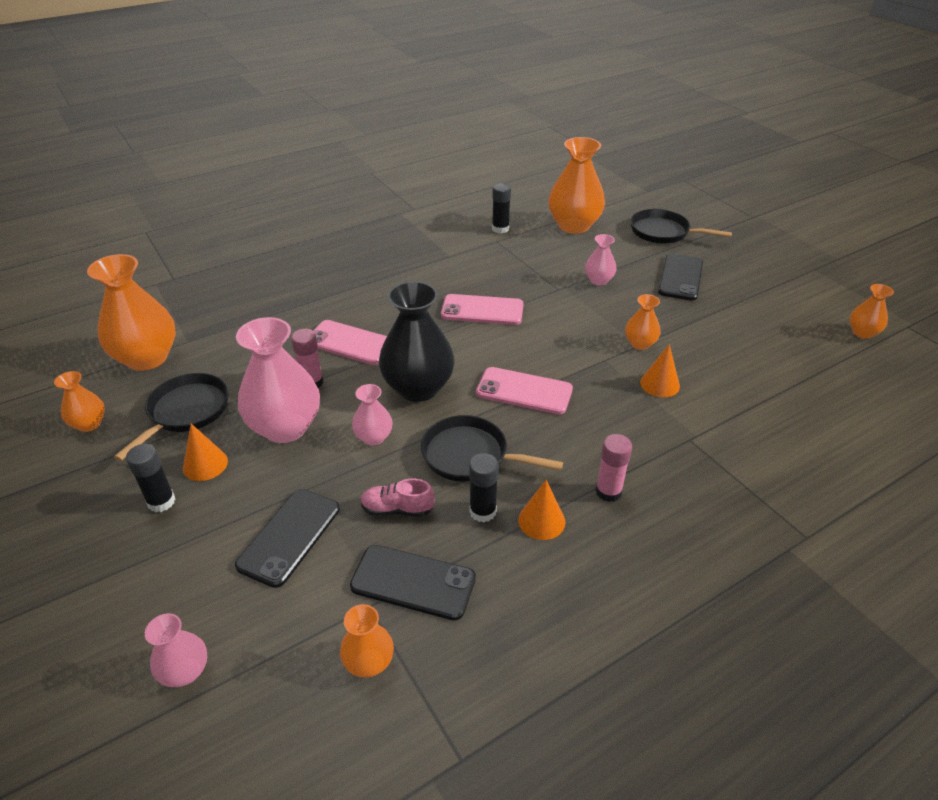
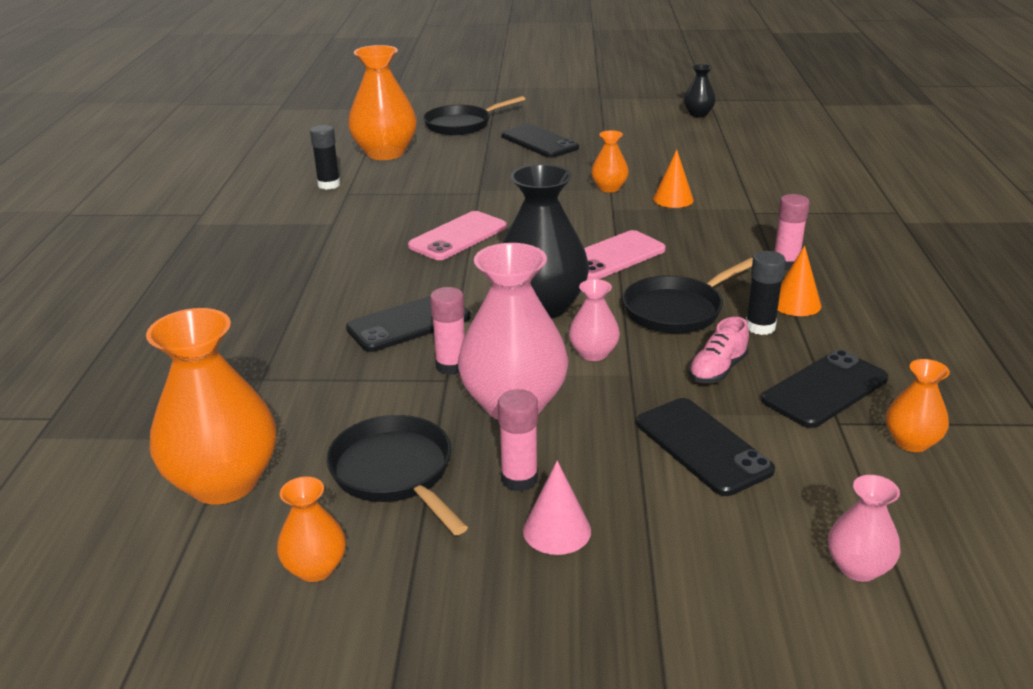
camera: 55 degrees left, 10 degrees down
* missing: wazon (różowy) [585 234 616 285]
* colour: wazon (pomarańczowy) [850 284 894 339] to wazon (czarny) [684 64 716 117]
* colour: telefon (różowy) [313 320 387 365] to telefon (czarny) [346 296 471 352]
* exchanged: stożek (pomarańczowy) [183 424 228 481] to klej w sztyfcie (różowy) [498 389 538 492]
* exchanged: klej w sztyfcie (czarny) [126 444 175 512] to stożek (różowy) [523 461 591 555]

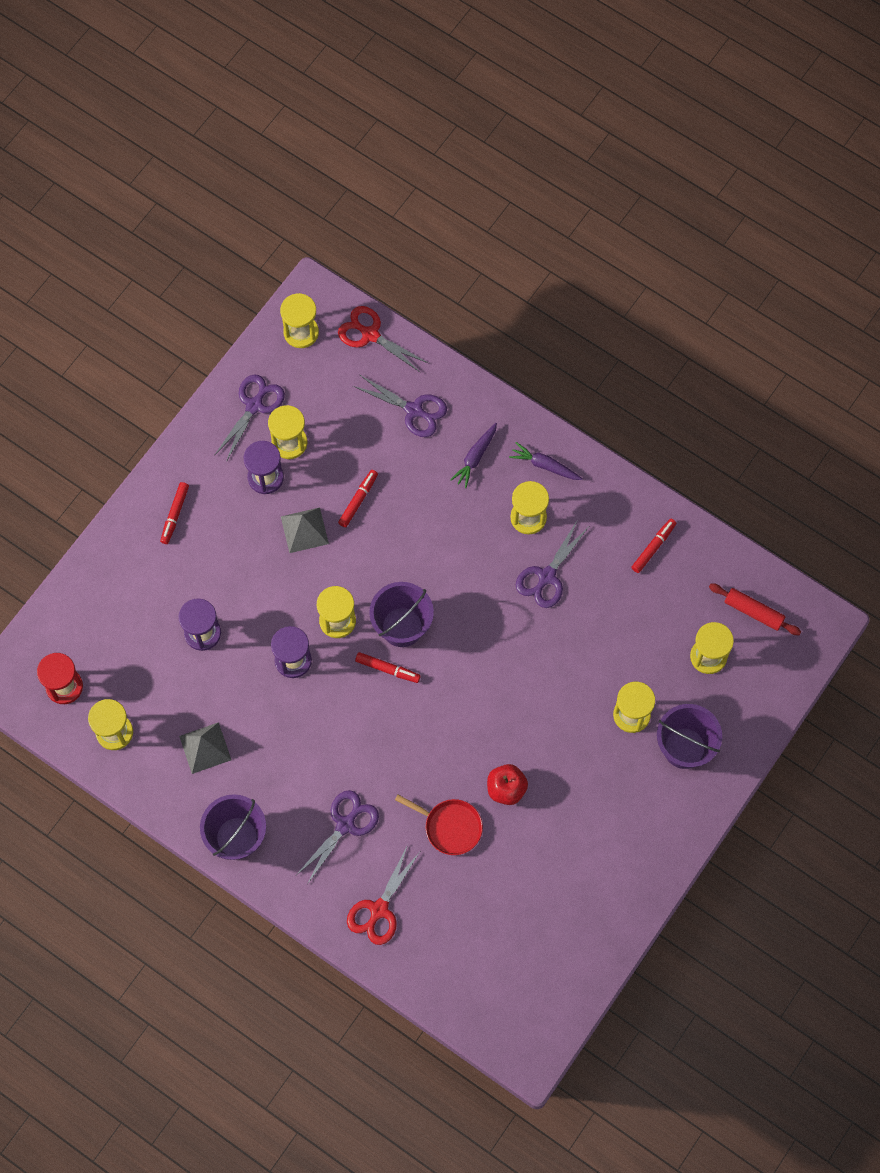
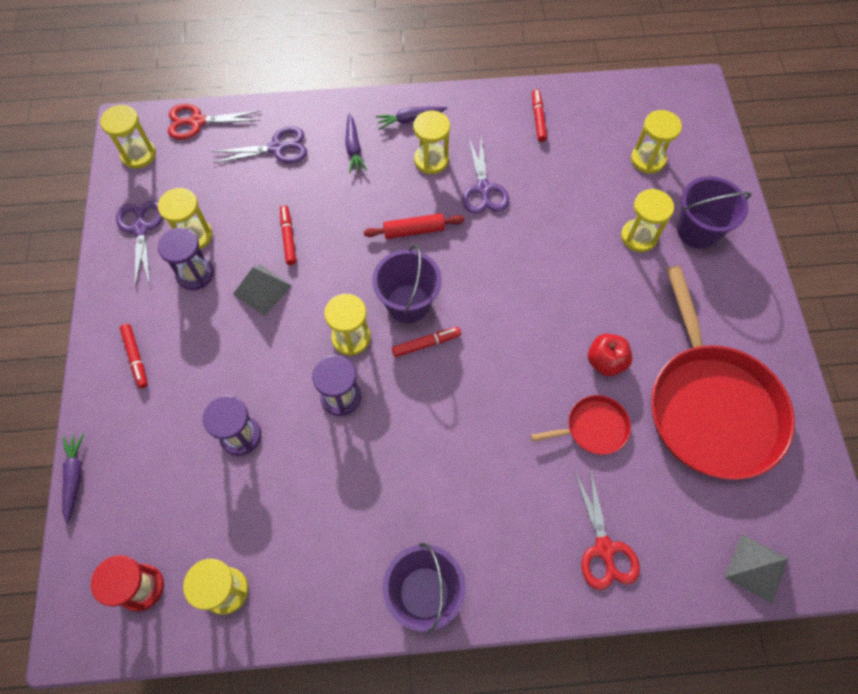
camera: 40 degrees left, 5 degrees down
* relocated: wałek do ciasta (czerwony) [709 583 801 635] to [364 213 464 239]
* relocated: piramida (szary) [179 722 231 774] to [724 534 788 603]
* missing: nożyczki (fioletowy) [296 790 379 883]
* appeared: patelnia (czerwony) [651 266 795 480]
* appeared: marchewka (fioletowy) [62 433 84 524]

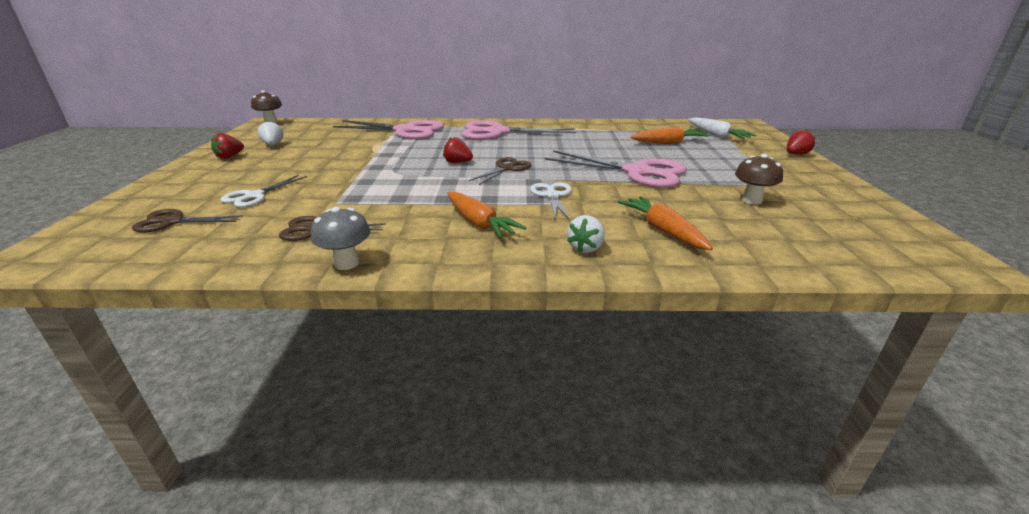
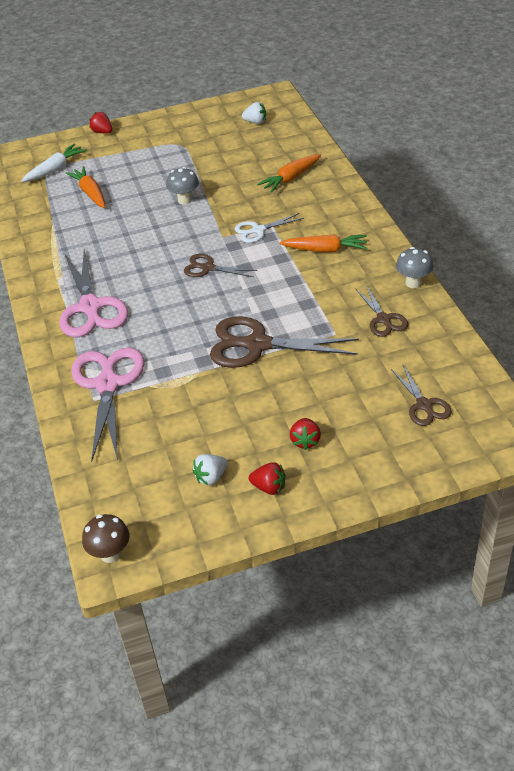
camera: 105 degrees left, 15 degrees up
* relocated: truskawka (czerwony) [443 137 473 163] to [290 418 321 450]
* exchanged: nożyczki (różowy) [545 150 687 188] to grzyb (szary) [166 167 199 204]
* missing: grzyb (brązowy) [735 154 783 205]
* missing: nożyczki (biały) [220 175 307 208]
* spun: marchewka (pomarańczowy) [447 192 526 238] = [279 234 367 252] 60 degrees clockwise
* relocated: truskawka (biały) [567 215 605 253] to [242 102 266 124]
* appeared: nożyczki (brązowy) [210 316 359 368]

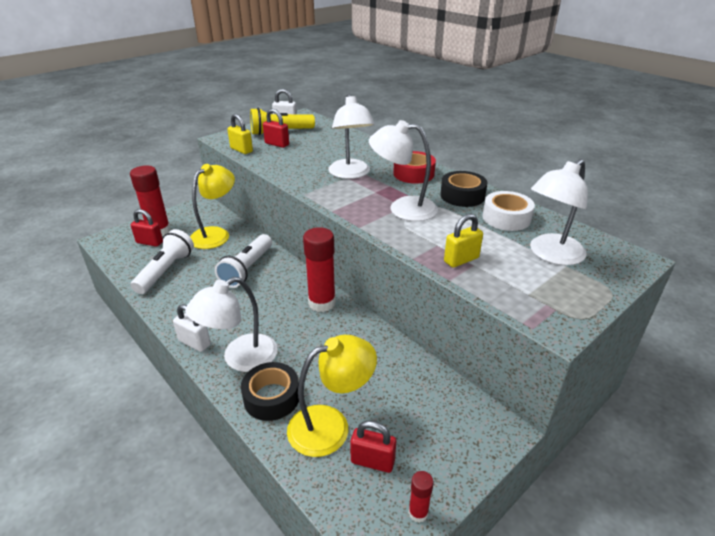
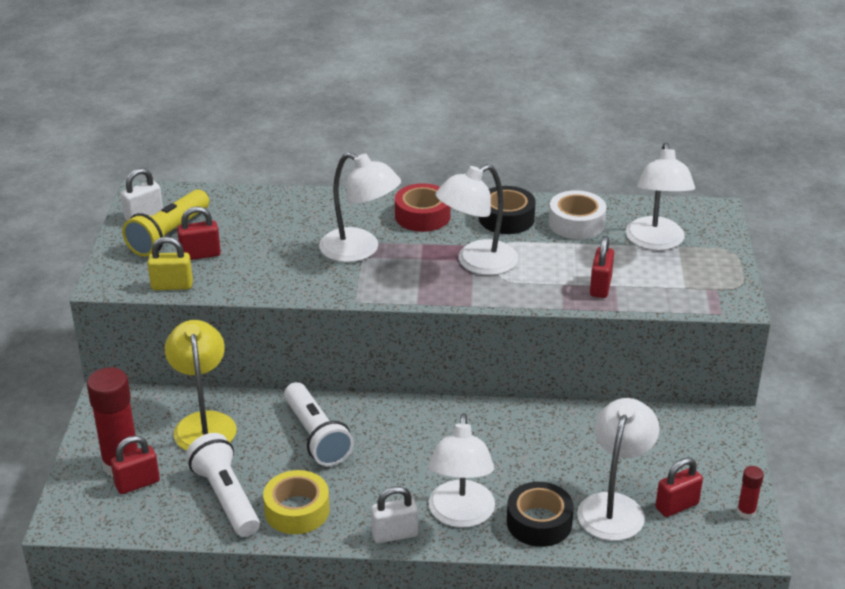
camera: 45 degrees left, 0 degrees up
* colour: kłódka (żółty) [444 213 483 268] to kłódka (czerwony) [590 236 614 298]
* missing: klej w sztyfcie (czerwony) [303 227 336 312]
* colour: lampka (żółty) [287 335 377 457] to lampka (biały) [577 398 659 541]
* appeared: taśma klejąca (żółty) [263 470 330 534]

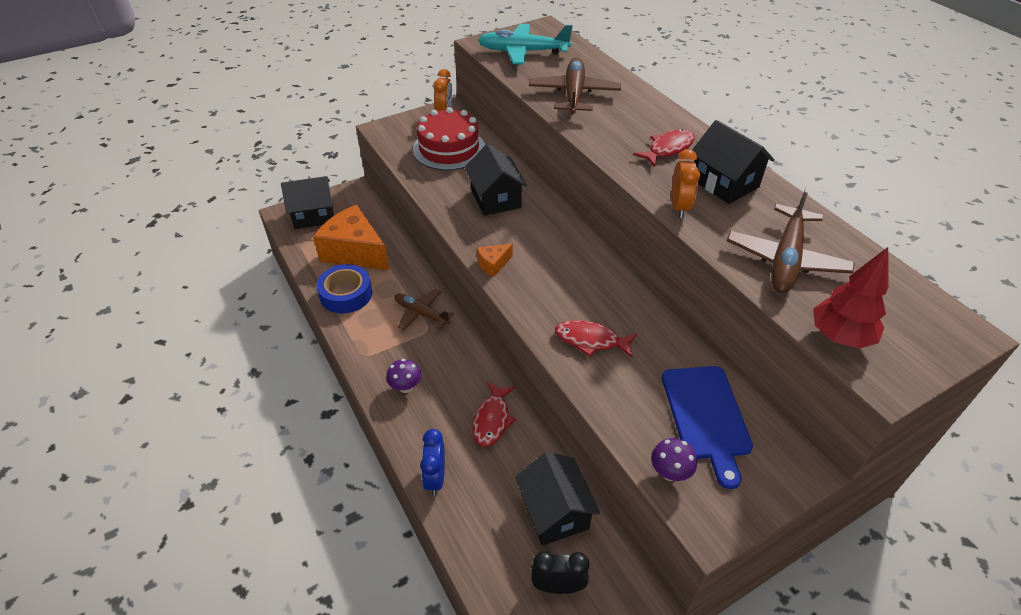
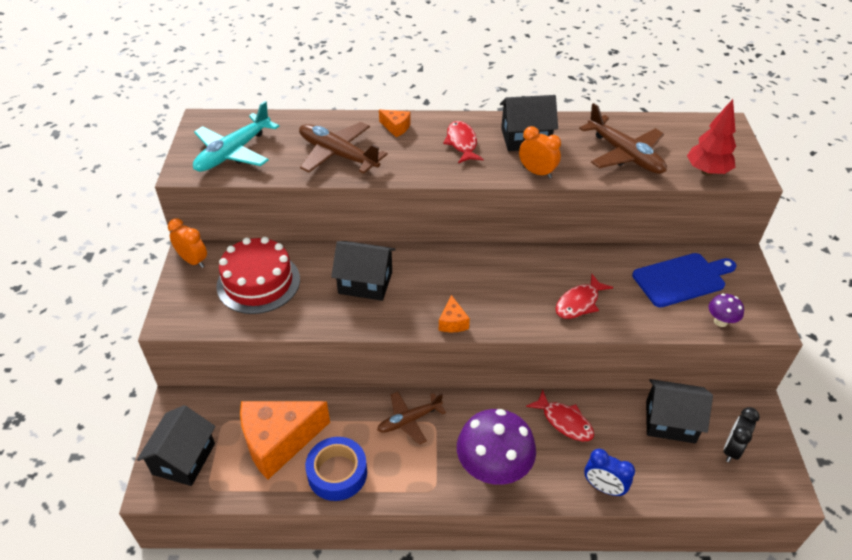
camera: 60 degrees left, 0 degrees up
* size: grzyb (fioletowy) [386 359 421 393] = [457 409 536 485] x2.19
* spun: deska do krojenia (niebieski) [662 366 753 489] = [632 253 736 308] 45 degrees counterclockwise
* appeared: ser (pomarańczowy) [379 110 411 137]

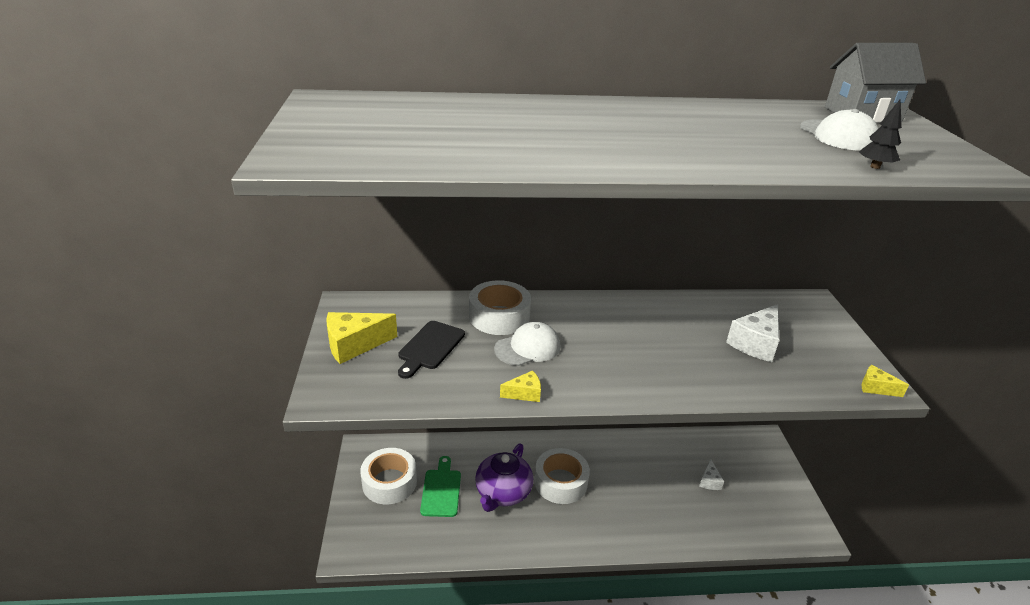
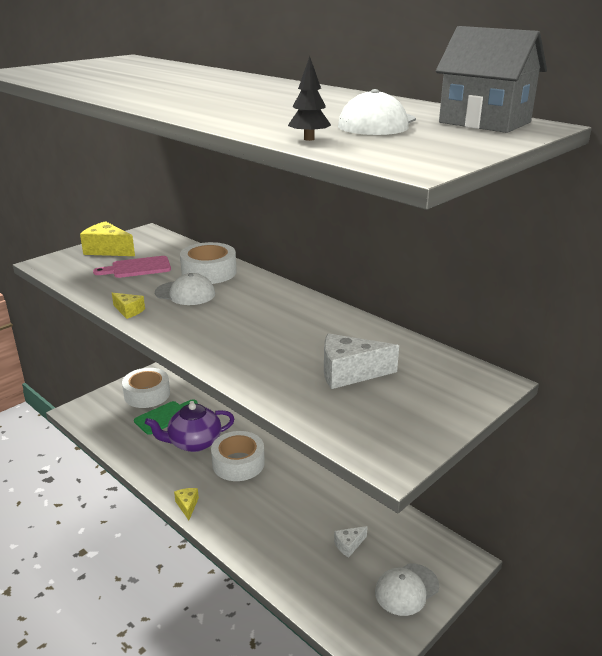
camera: 50 degrees right, 5 degrees down
* colour: deska do krojenia (czarny) [398 321 465 379] to deska do krojenia (różowy) [93 256 171 278]
* relocated: ser (żółty) [862 365 909 397] to [174 488 199 520]
* appeared: czapka (biały) [375 563 439 616]

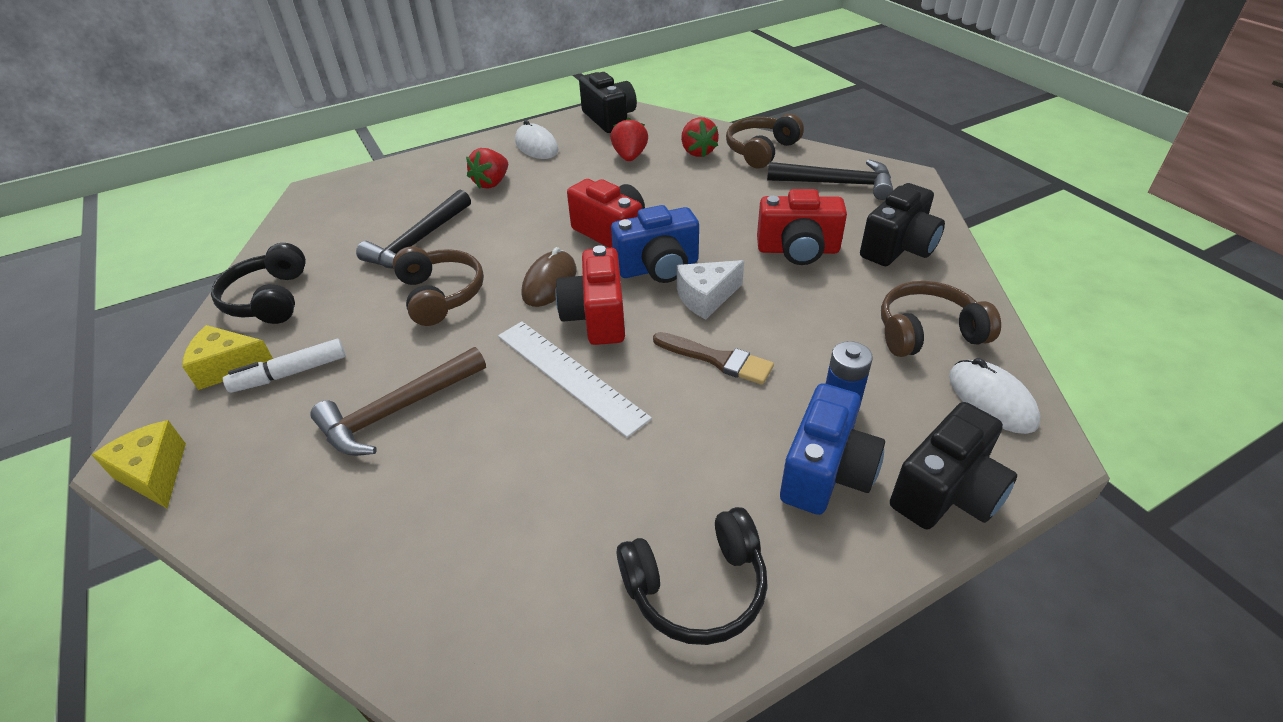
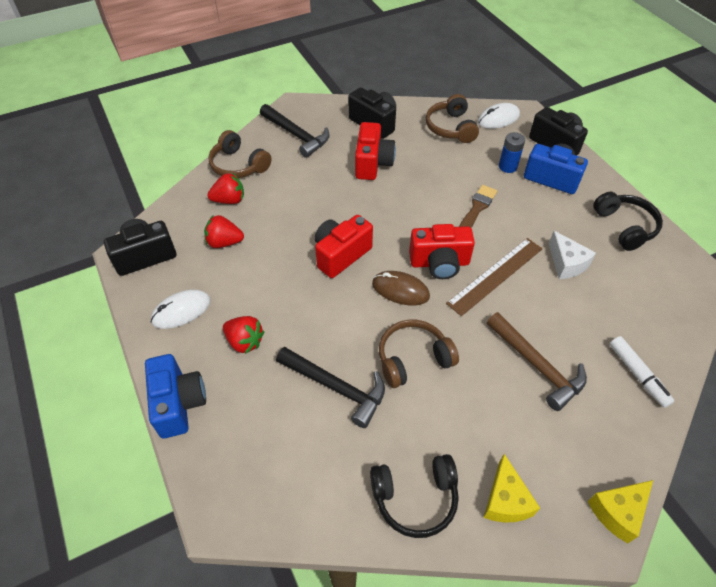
camera: 90 degrees left, 10 degrees up
* spun: młotek (czarny) [767 159 893 200] = [260 104 330 158] 120 degrees clockwise
* relocated: aparat fotograficzny (niebieski) [611 205 699 283] to [145 354 206 438]
* relocated: ser (biały) [677 260 744 319] to [549 231 596 279]
* colour: linijka (biały) [498 321 652 438] to linijka (brązowy) [446 238 543 316]
* relocated: flamaster (biały) [223 339 345 393] to [610 336 674 408]

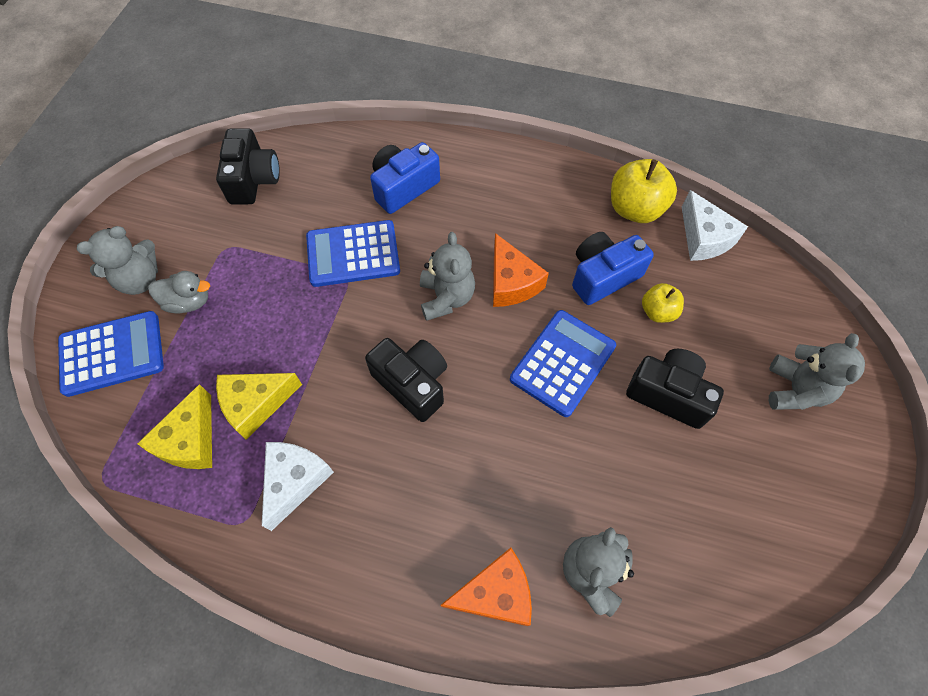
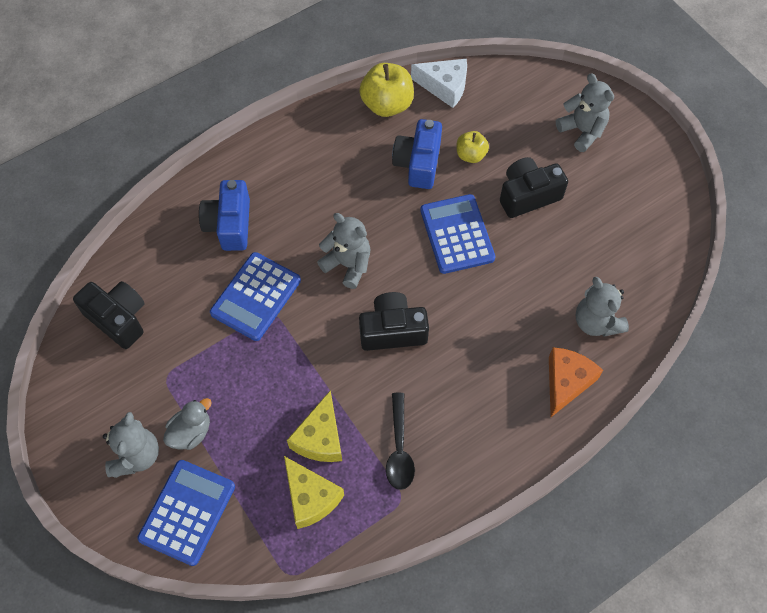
camera: 50 degrees left, 0 degrees up
* missing: ser (pomarańczowy) [493 233 549 307]
* exchanged: ser (biały) [262 442 334 531] to łyżka (czarny) [386 393 415 490]

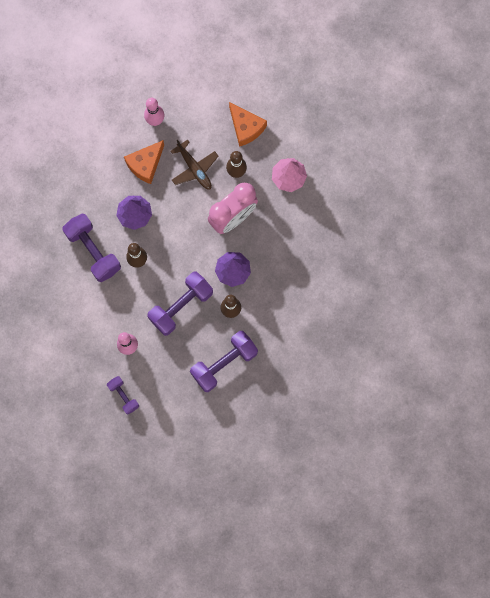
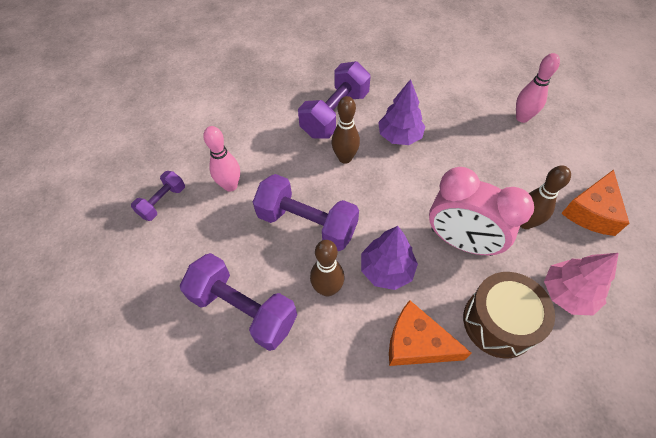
camera: 70 degrees right, 20 degrees down
* relocated: ser (pomarańczowy) [124 140 164 184] to [389 300 472 366]
* missing: samolot (brązowy) [171 140 219 189]
* appeared: bęben (brązowy) [463 272 555 359]

